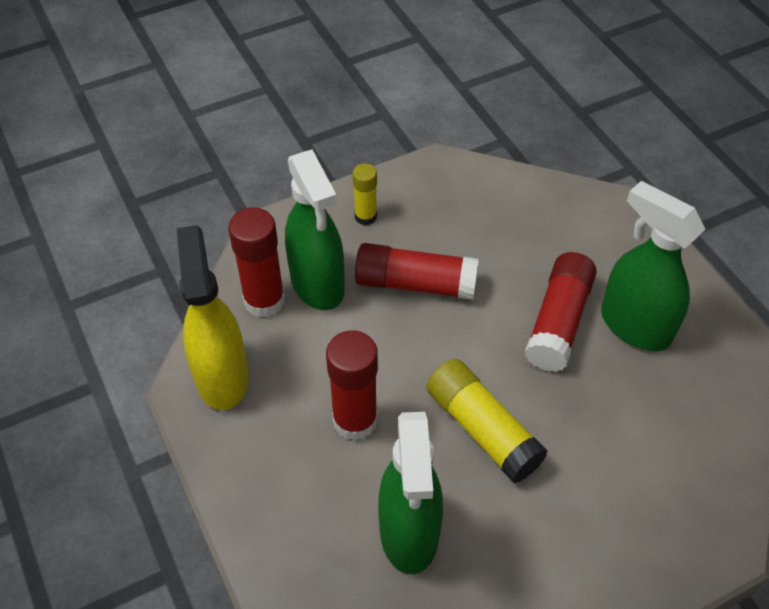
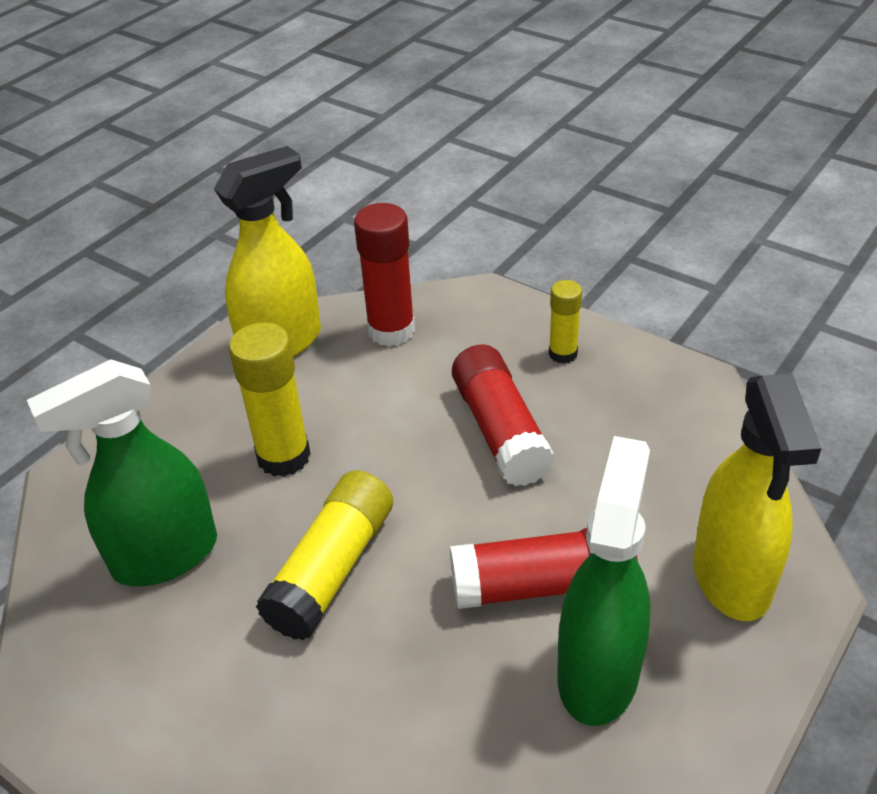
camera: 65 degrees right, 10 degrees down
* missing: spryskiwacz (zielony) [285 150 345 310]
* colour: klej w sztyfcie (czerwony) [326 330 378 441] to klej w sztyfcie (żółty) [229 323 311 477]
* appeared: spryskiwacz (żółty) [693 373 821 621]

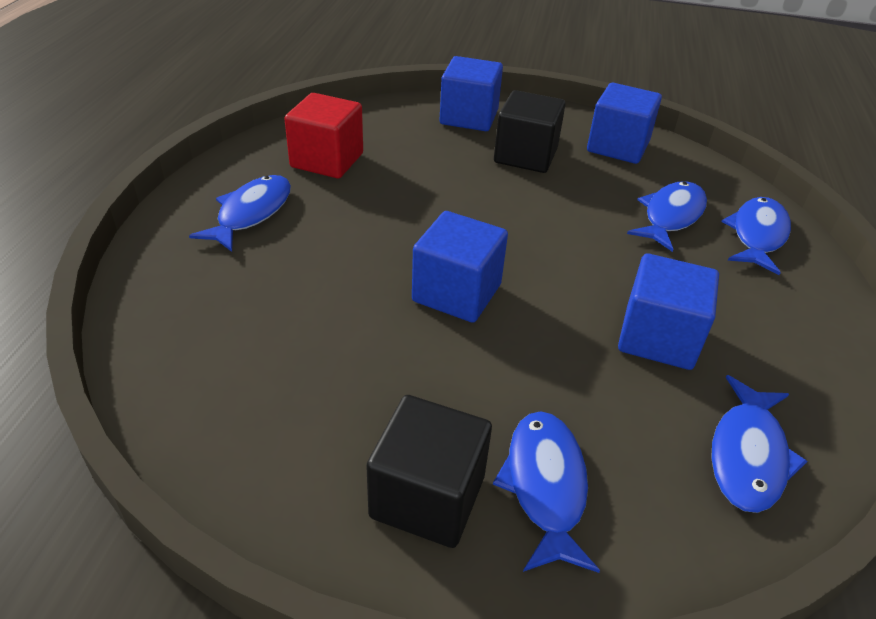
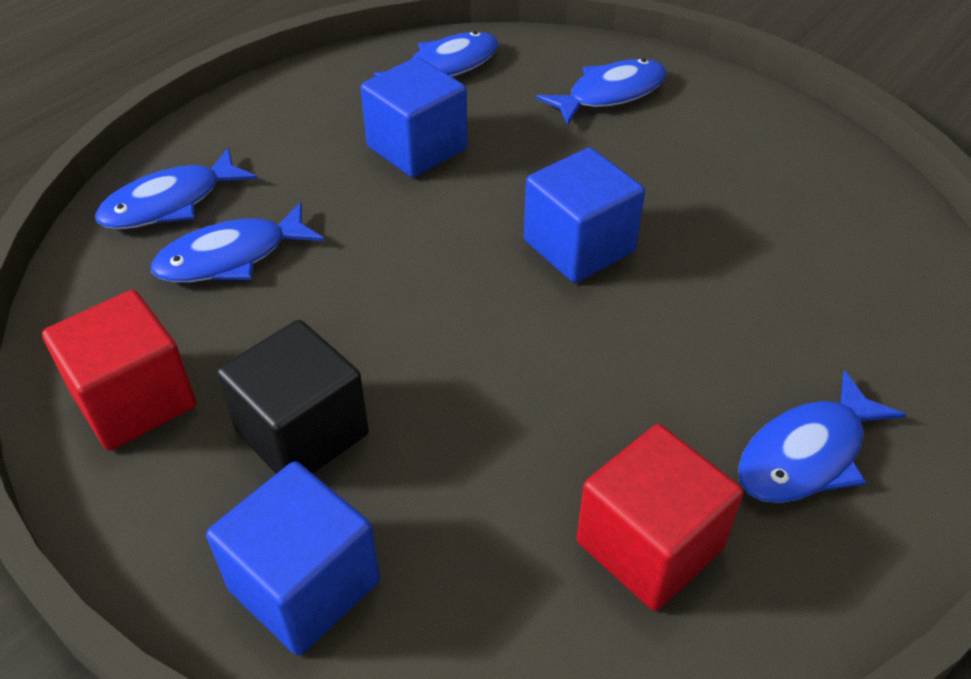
camera: 150 degrees left, 5 degrees up
* colour: sześcian (niebieski) [587 83 662 164] to sześcian (czerwony) [42 290 196 451]
* missing: sześcian (czarny) [366 395 492 548]
* spun: ryba (niebieski) [493 411 600 573] = [536 59 667 125] 150 degrees counterclockwise

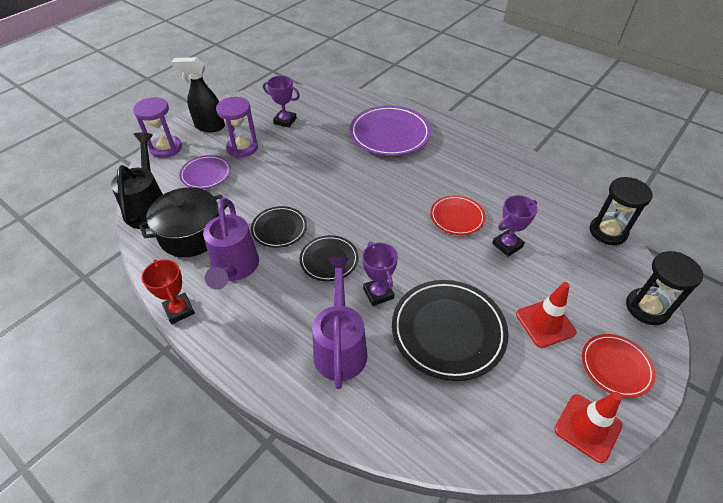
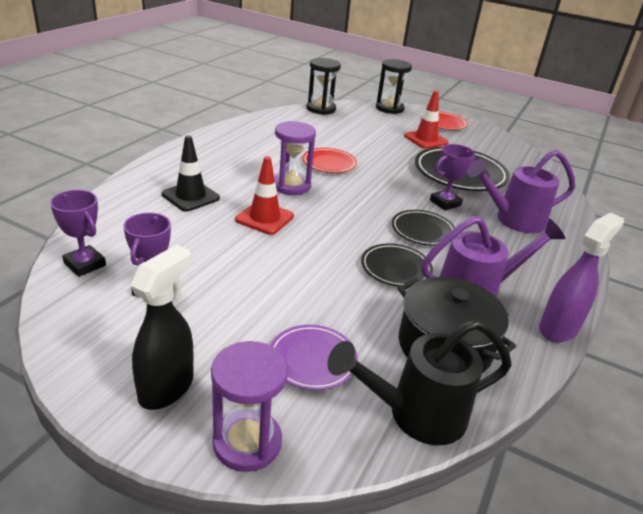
camera: 105 degrees left, 15 degrees down
* spun: spryskiwacz (czarny) [171 57 225 132] = [130 245 193 410] 150 degrees counterclockwise
* relocated: klepsydra (fioletowy) [216 97 258 158] to [274 121 316 195]
* exchanged: talerz (fioletowy) [350 105 431 156] to pachołek (czarny) [162 136 220 211]
* relocated: puchar (fioletowy) [492 195 538 257] to [50 190 106 277]
* exchanged: puchar (czerwony) [142 259 195 324] to spryskiwacz (fioletowy) [539 212 624 342]
* relocated: pachołek (czerwony) [554 392 622 463] to [235 156 294 235]

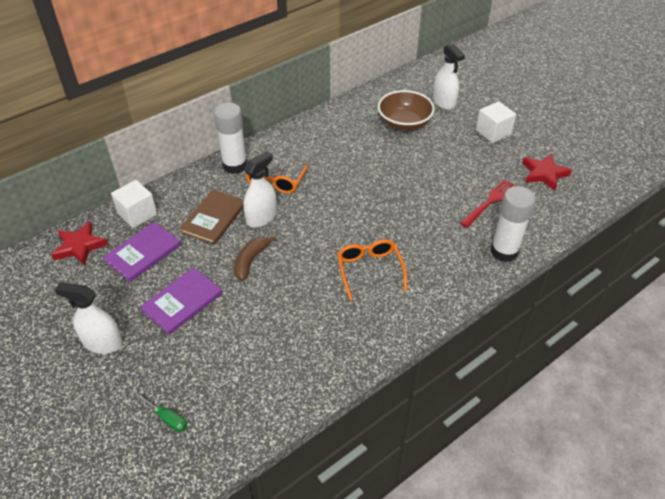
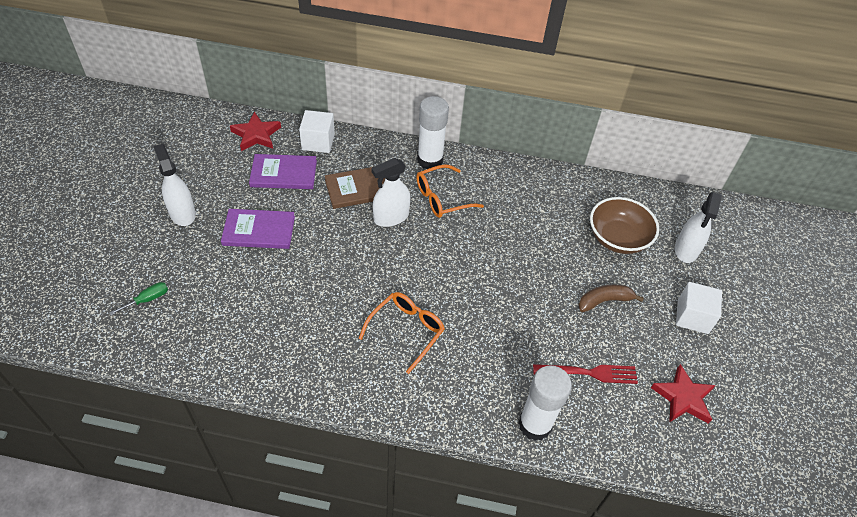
camera: 45 degrees right, 5 degrees up
* spun: spryskiwacz (biały) [243 151 277 228] = [372 158 410 227] 150 degrees clockwise
* relocated: banan (brązowy) [234 236 277 281] to [578 284 644 312]
* spun: śrubokręt (zielony) [136 394 187 432] = [109 282 168 315] 120 degrees counterclockwise

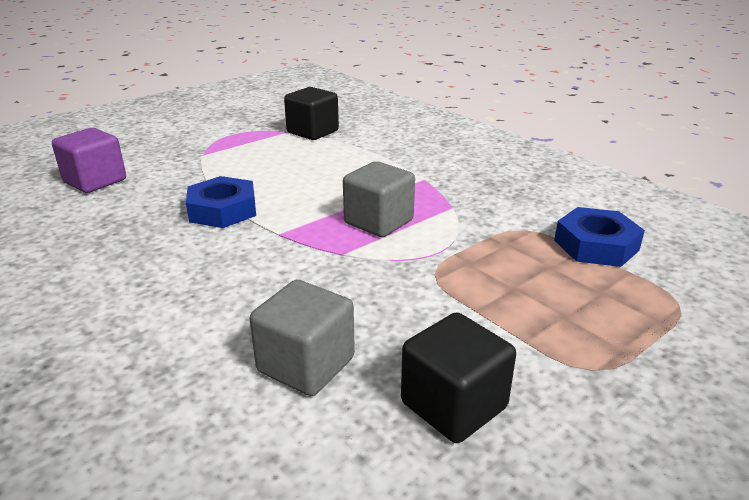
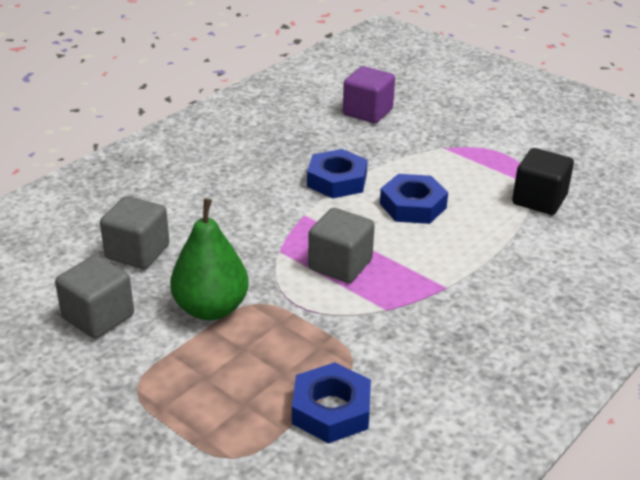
camera: 80 degrees right, 5 degrees up
* colour: sześcian (czarny) [401 312 516 443] to sześcian (szary) [55 255 134 339]
* appeared: nakrętka (niebieski) [380 174 448 224]
* appeared: gruszka (zielony) [170 198 249 320]

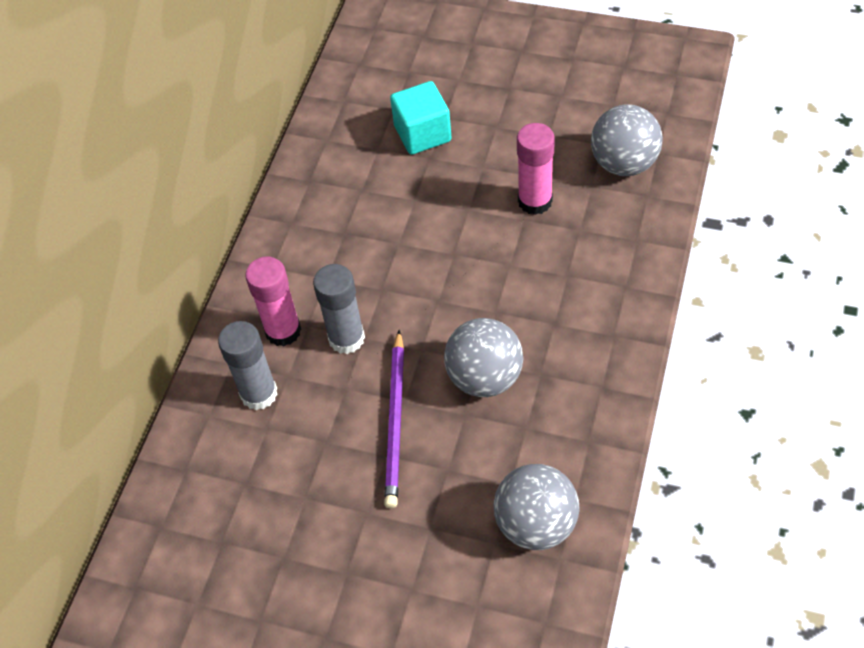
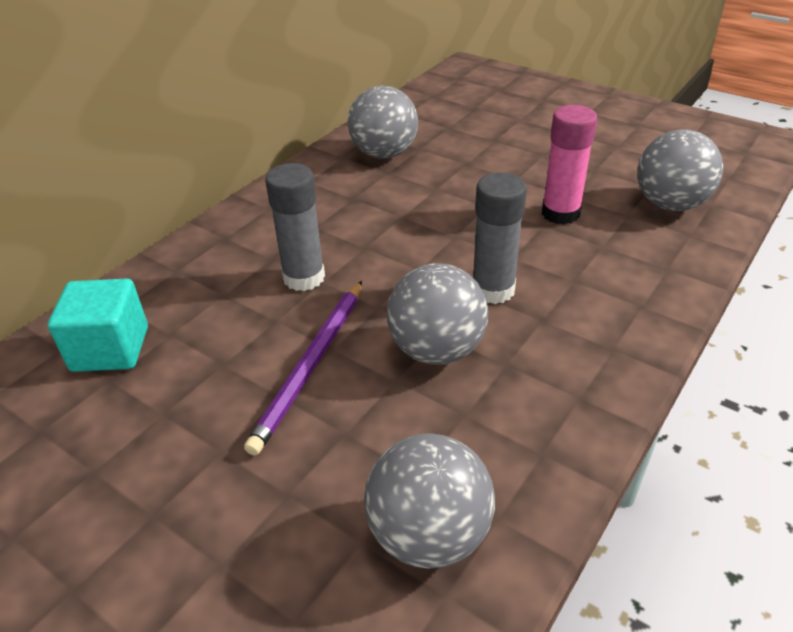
camera: 15 degrees right, 15 degrees down
* relocated: sześcian (turkusowy) [390 81 452 155] to [48 279 148 372]
* missing: klej w sztyfcie (różowy) [245 257 301 347]
* relocated: klej w sztyfcie (szary) [218 321 278 410] to [473 172 527 304]
* appeared: piłka (szary) [348 86 418 159]

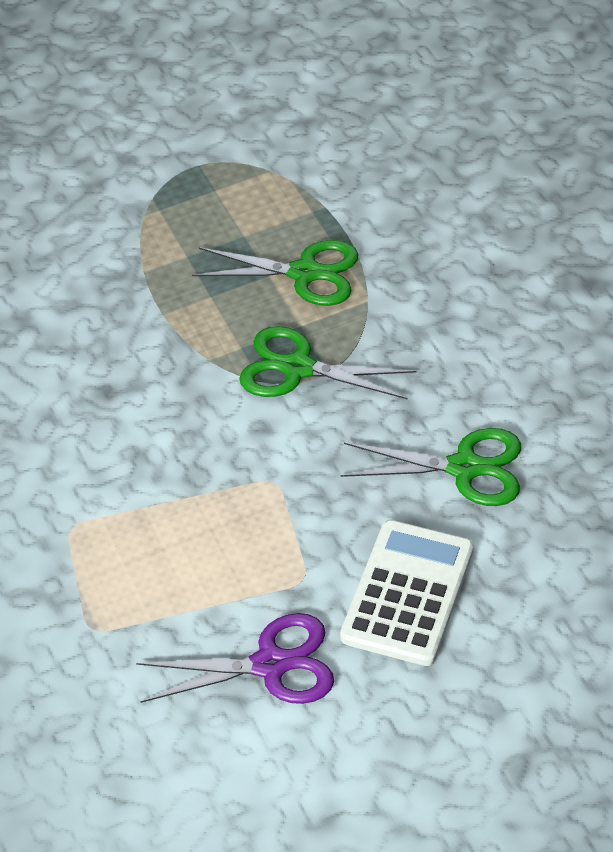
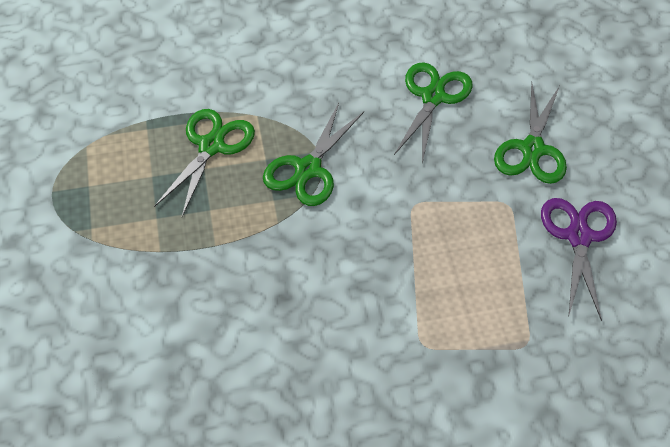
camera: 80 degrees left, 5 degrees up
* exchanged: kalkulator (biały) [340 520 474 666] to nożyczki (zielony) [494 82 567 184]

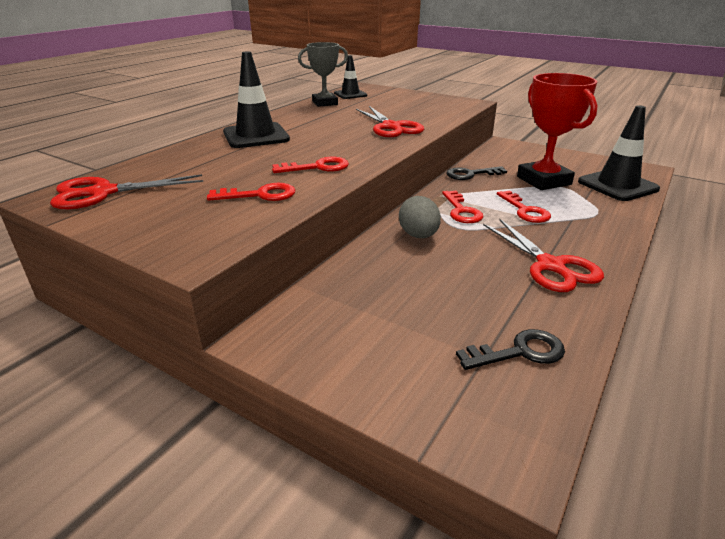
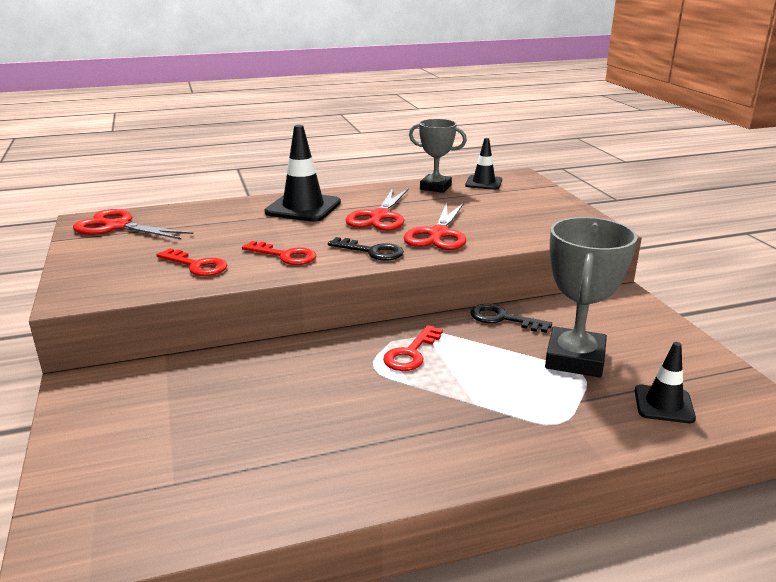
camera: 40 degrees right, 5 degrees down
* colour: puchar (czerwony) [517 73 598 190] to puchar (szary) [545 217 638 378]
* size: pachołek (czarny) [578 105 660 201] = [635 342 696 423] x0.60
* missing: klucz (czerwony) [497 190 551 223]
* missing: jajko (szary) [399 196 441 238]
* relocated: nożyczki (czerwony) [483 219 604 292] to [345 188 409 231]
* relocated: klucz (czarny) [456 329 565 370] to [328 237 404 261]

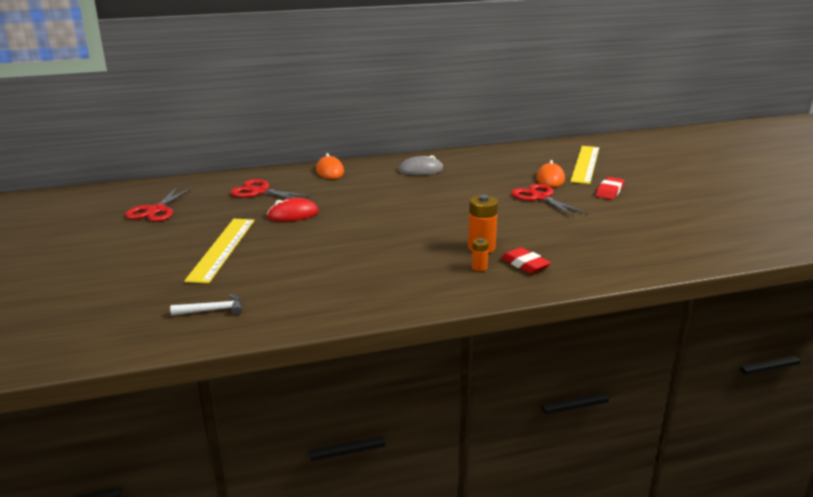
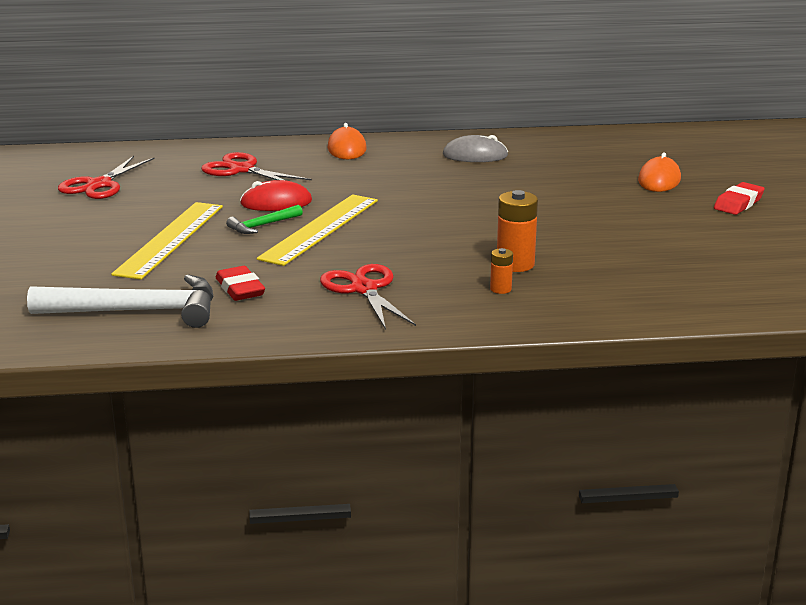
camera: 10 degrees right, 0 degrees up
* relocated: linijka (żółty) [570 146 599 184] to [257 194 378 266]
* relocated: nożyczki (czerwony) [511 184 589 217] to [320 264 416 330]
* relocated: gumka do mazania (czerwony) [501 247 551 274] to [216 266 265 301]
* size: młotek (biały) [170 294 242 315] = [27 274 214 328] x2.06
* appeared: młotek (zielony) [226 205 303 234]

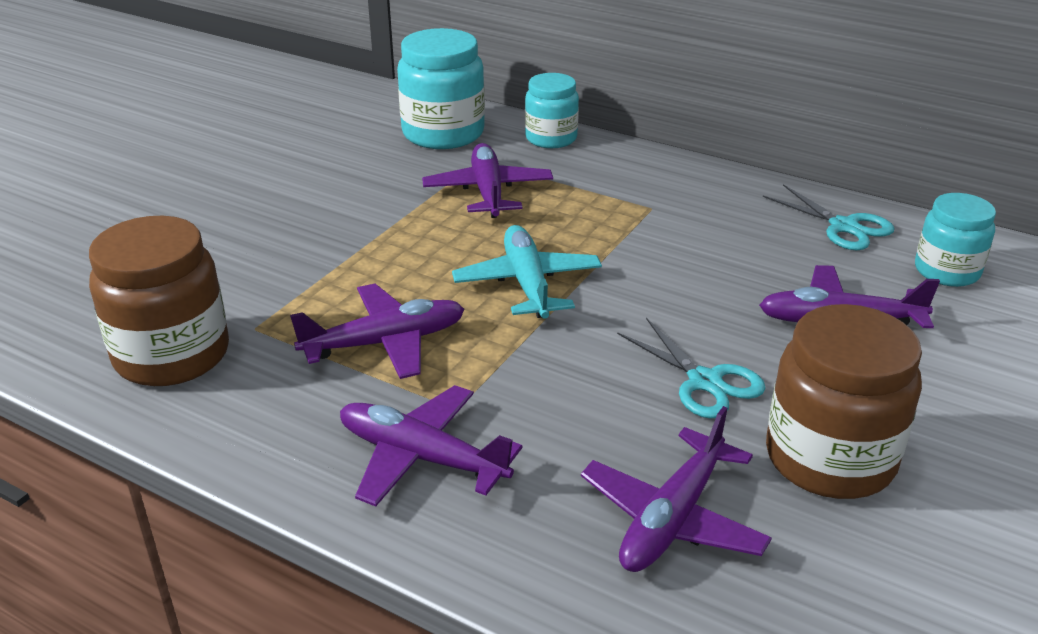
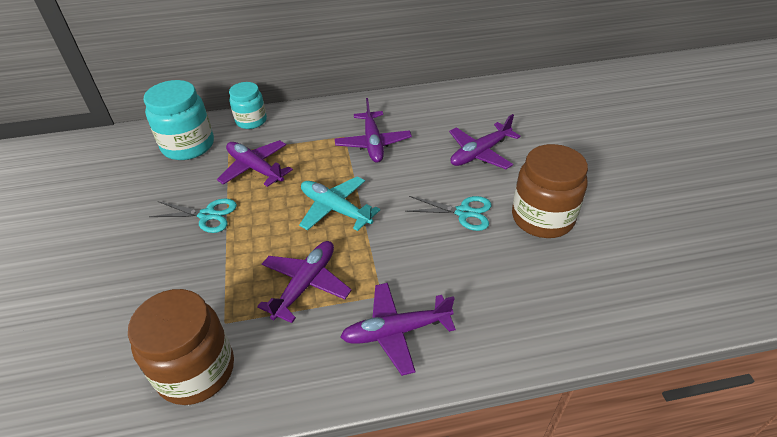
camera: 40 degrees left, 10 degrees up
* relocated: nożyczki (turkusowy) [763 184 894 250] to [149 198 237 233]
* missing: słoik (turkusowy) [915 193 996 287]
* relocated: samolot (fioletowy) [581 406 772 572] to [335 98 412 163]

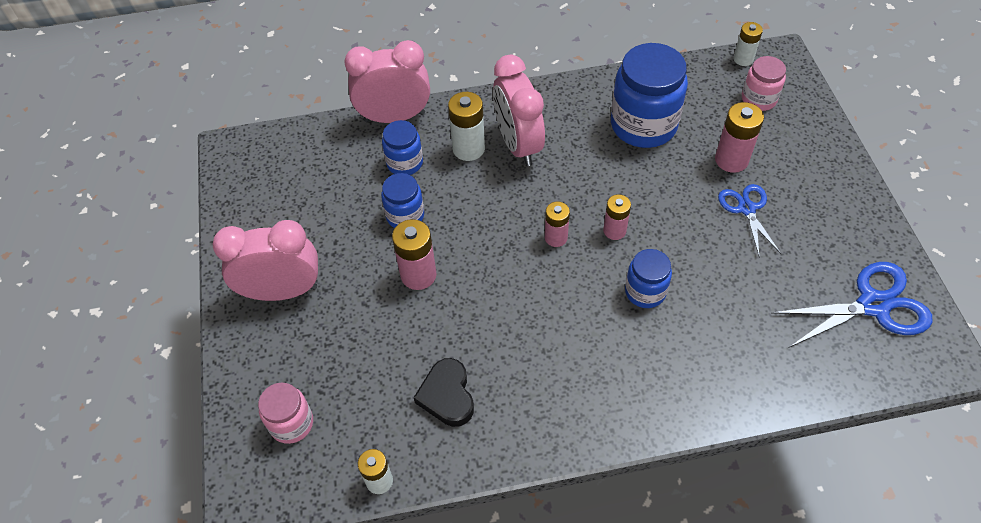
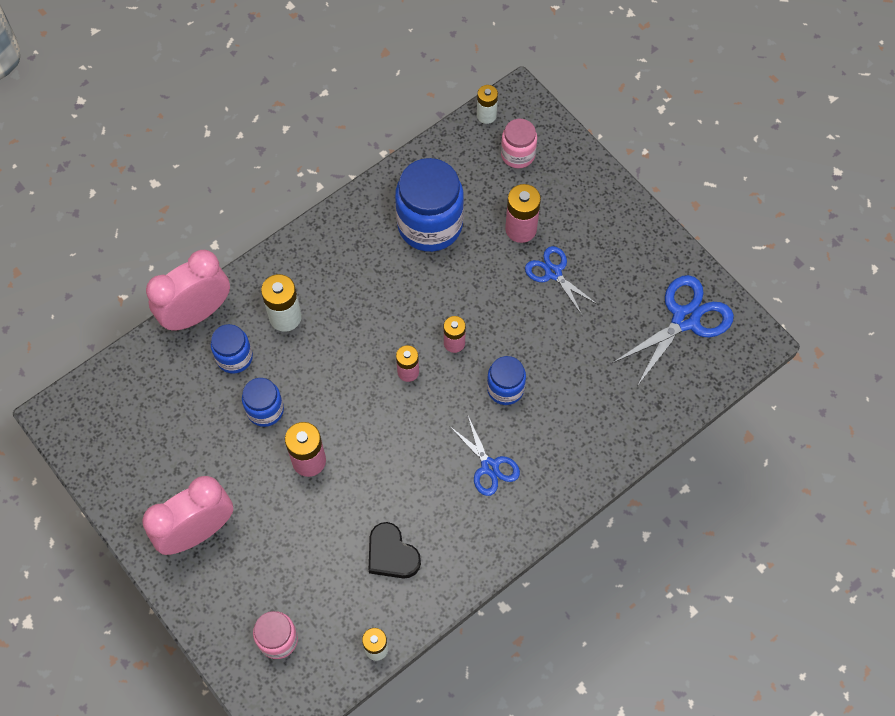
camera: 30 degrees left, 10 degrees up
* missing: budzik (różowy) [493 55 545 166]
* appeared: nożyczki (niebieski) [451 416 520 496]

